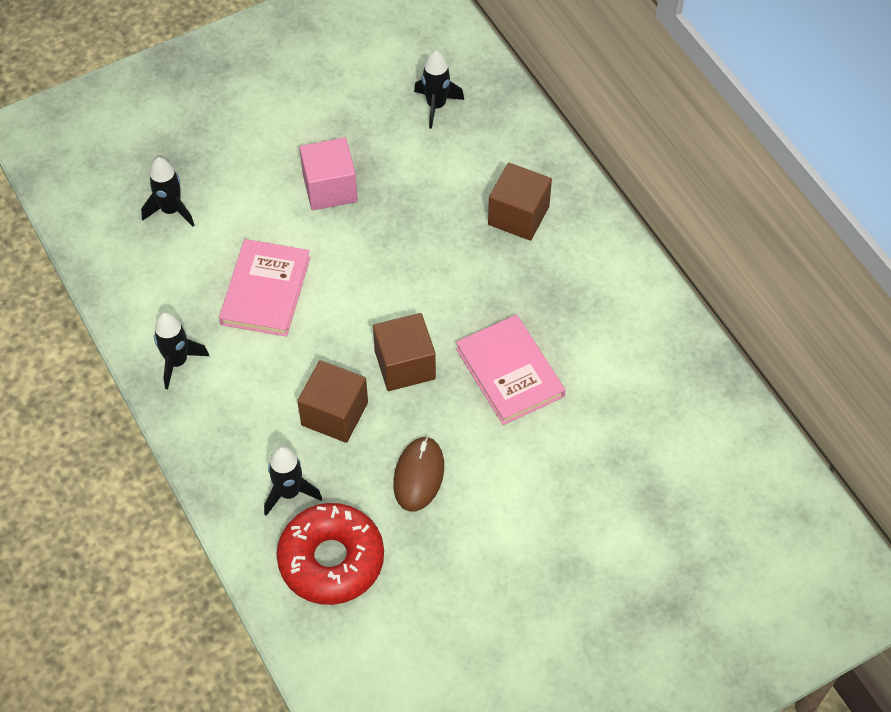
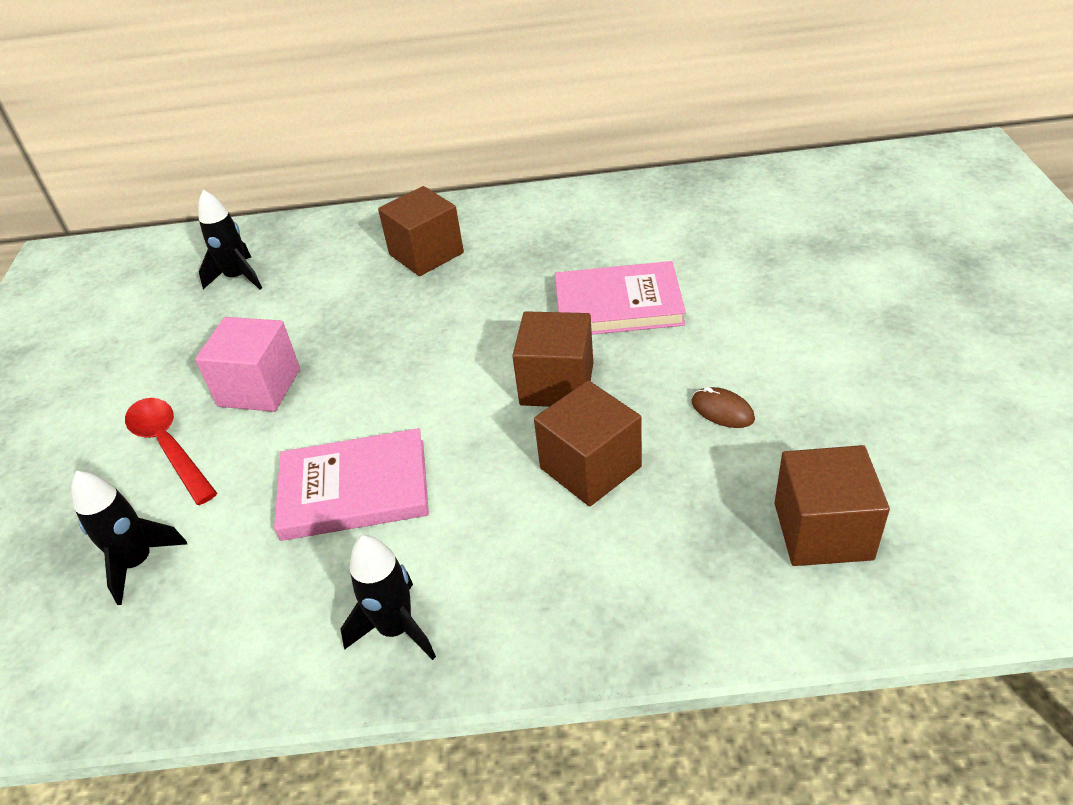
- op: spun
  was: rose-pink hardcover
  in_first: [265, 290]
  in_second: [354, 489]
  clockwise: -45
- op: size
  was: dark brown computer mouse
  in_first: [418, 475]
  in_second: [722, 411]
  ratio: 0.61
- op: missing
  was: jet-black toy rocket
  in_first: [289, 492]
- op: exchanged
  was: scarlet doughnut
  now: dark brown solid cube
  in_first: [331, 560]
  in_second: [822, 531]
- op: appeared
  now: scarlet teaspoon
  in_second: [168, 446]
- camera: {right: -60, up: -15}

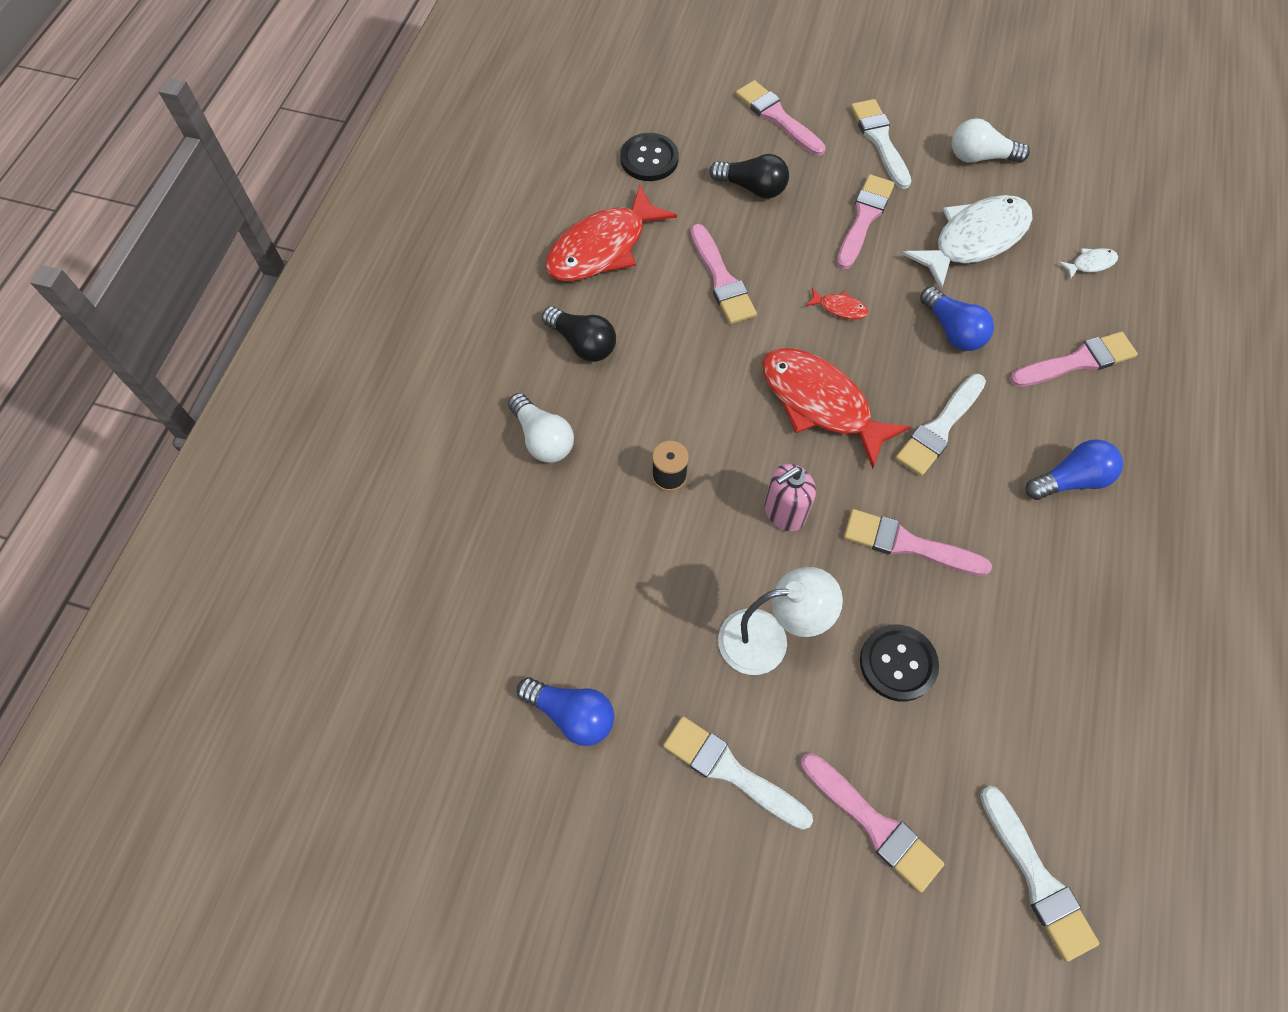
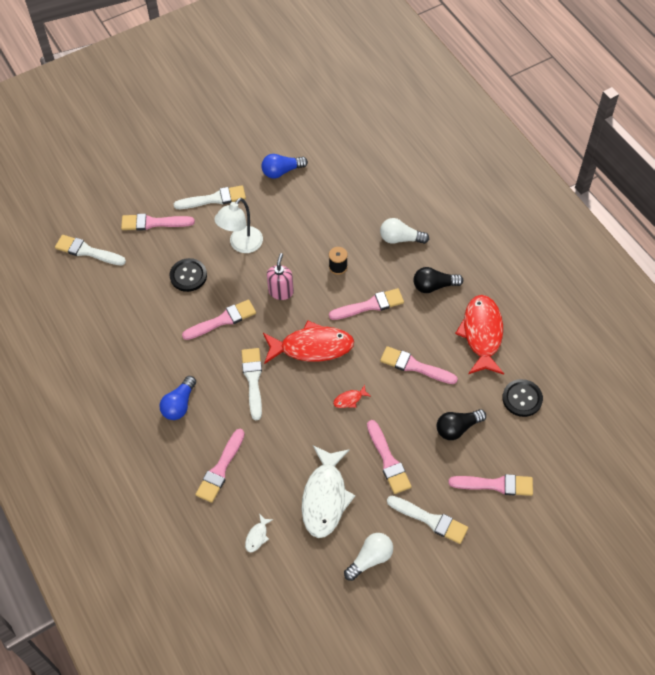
- op: missing
  was: royal blue light bulb
  in_first: [952, 330]
- op: appeared
  now: rose-pink paint brush
  in_second: [370, 305]
- camera: {right: 135, up: -5}

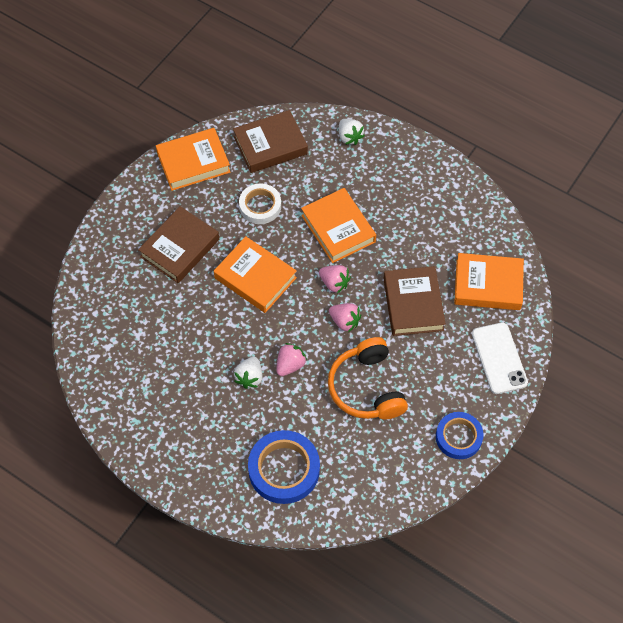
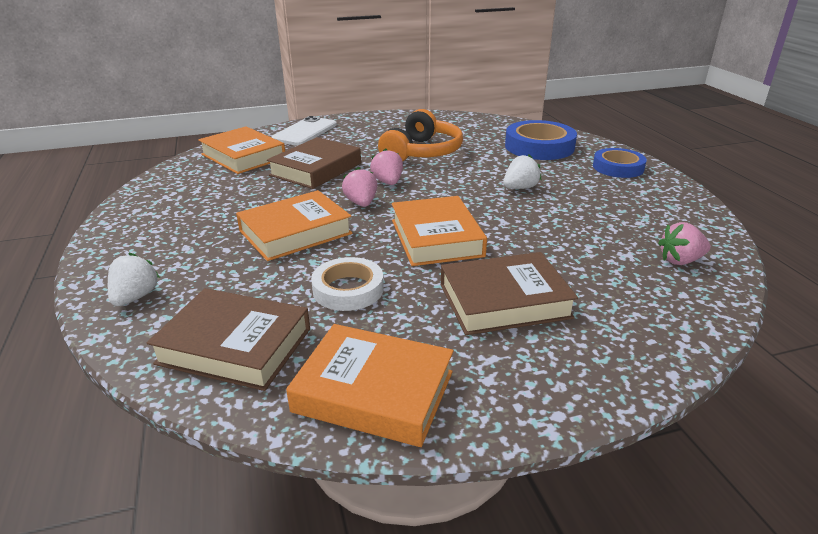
- op: spun
  was: orange hardcover
  in_first: [338, 229]
  in_second: [295, 232]
  clockwise: 45
- op: relocated
  was: rose-pink berry
  in_first: [290, 365]
  in_second: [680, 260]
- op: relocated
  was: royal blue roll of tape
  in_first: [458, 437]
  in_second: [618, 167]
- camera: {right: -140, up: -30}

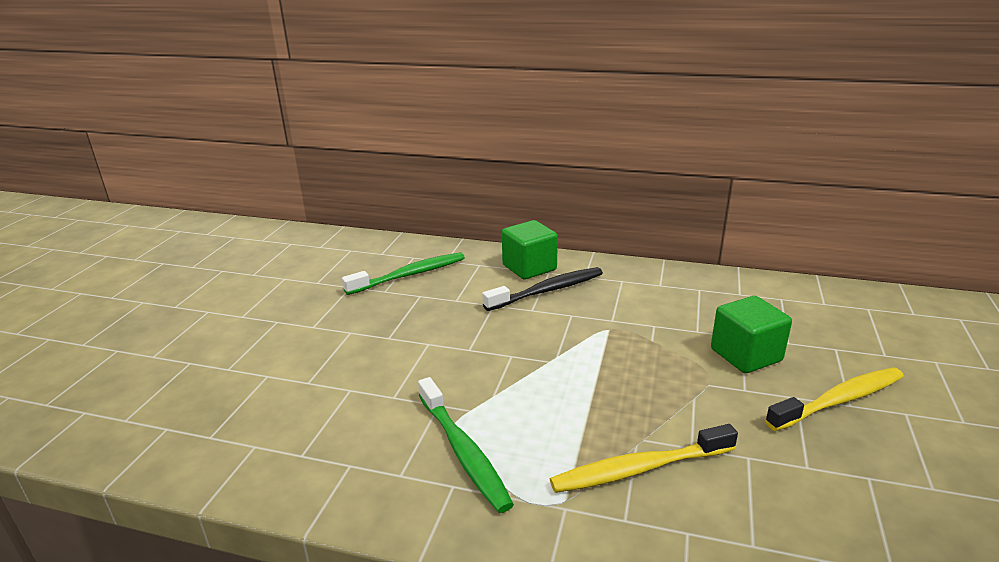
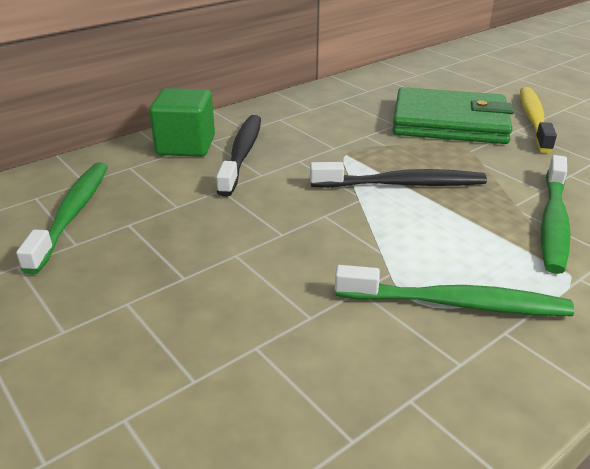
- op: exchanged
  was: emerald solid cube
  now: emerald card wallet
  in_first: [746, 355]
  in_second: [449, 122]
- op: colour
  was: golden toothbrush
  now: emerald toothbrush
  in_first: [639, 468]
  in_second: [553, 221]
- op: appeared
  now: jet-black toothbrush
  in_second: [401, 184]
- camera: {right: -55, up: 5}

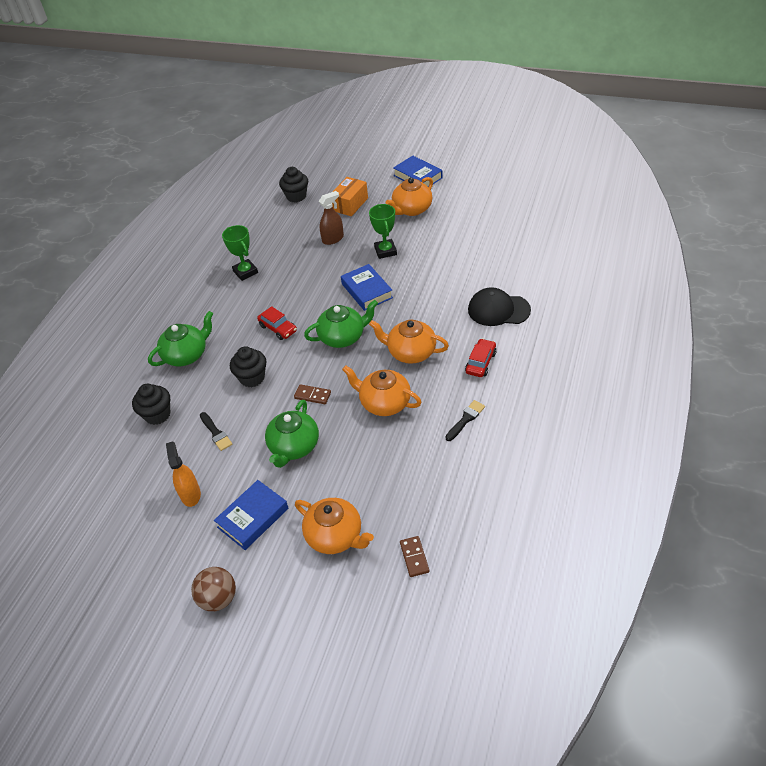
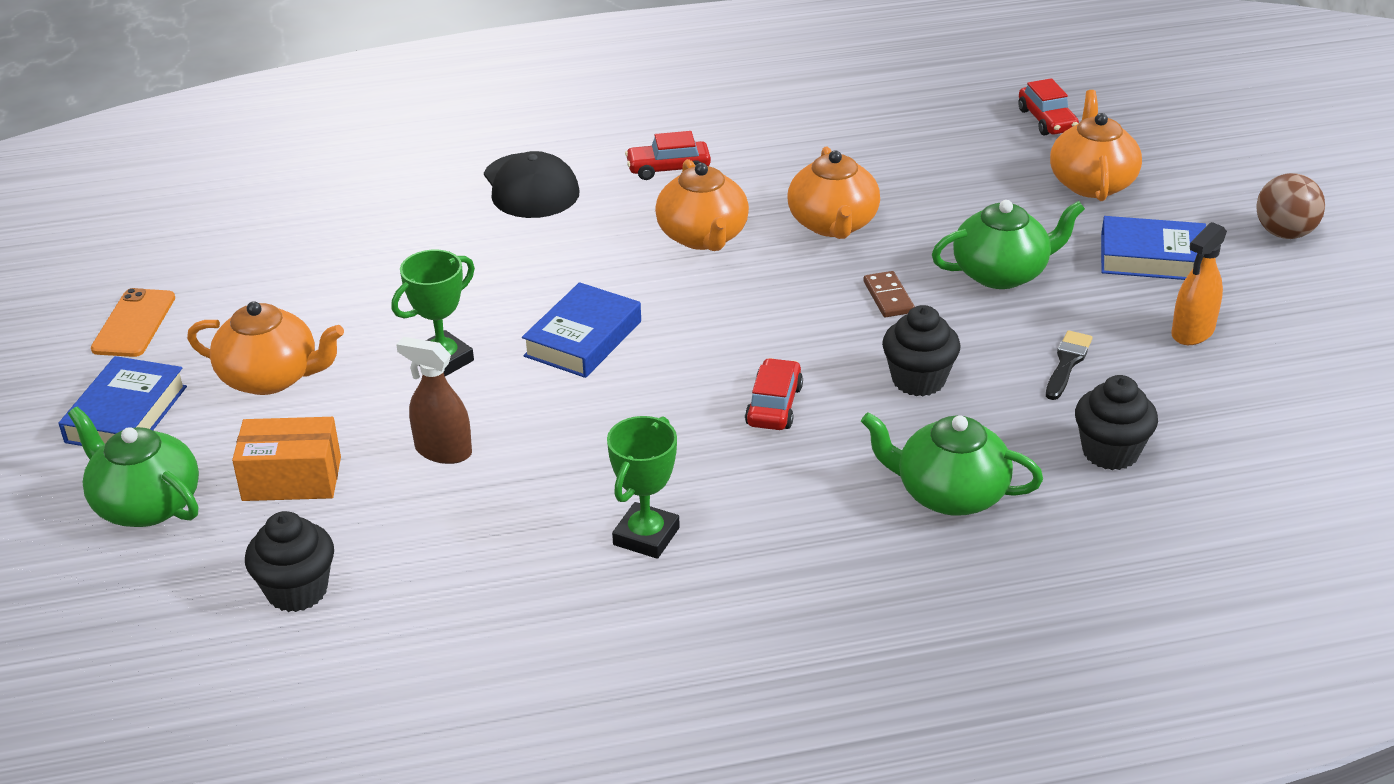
- op: relocated
  was: emerald tea pot
  in_first: [343, 337]
  in_second: [146, 504]
- op: missing
  was: jet-black paint brush
  in_first: [466, 419]
- op: exchanged
  was: dark brown domino tile
  now: scarlet automobile
  in_first: [414, 557]
  in_second: [1047, 120]
- op: appeared
  now: orange phone
  in_second: [134, 323]
- camera: {right: -125, up: -10}

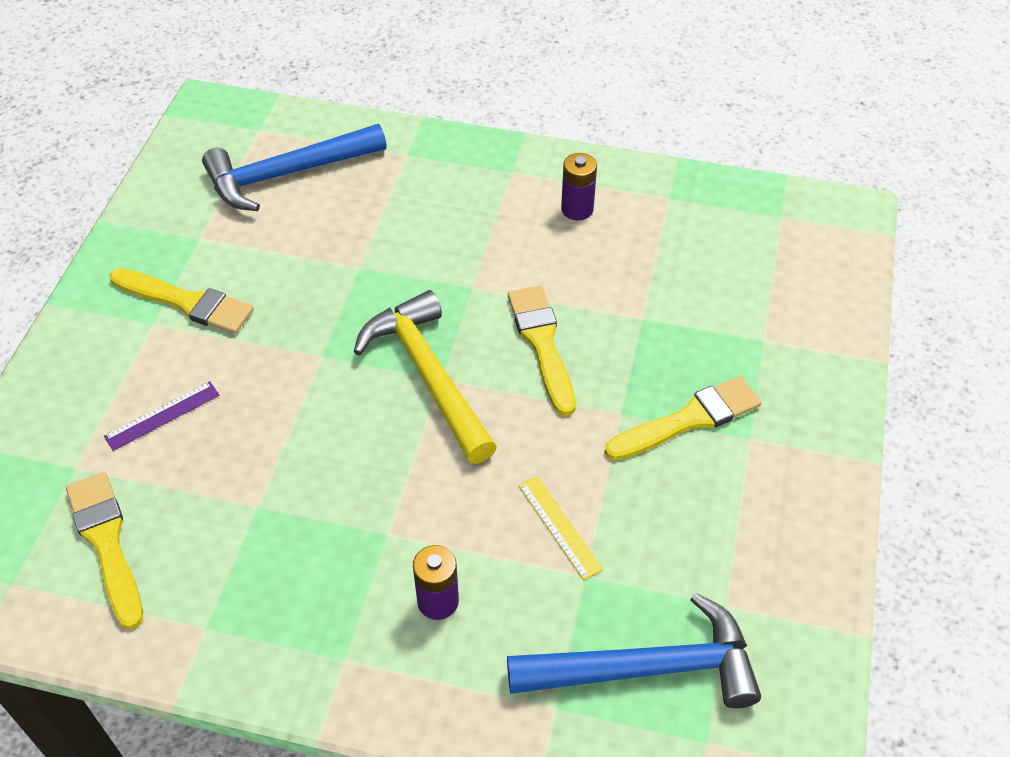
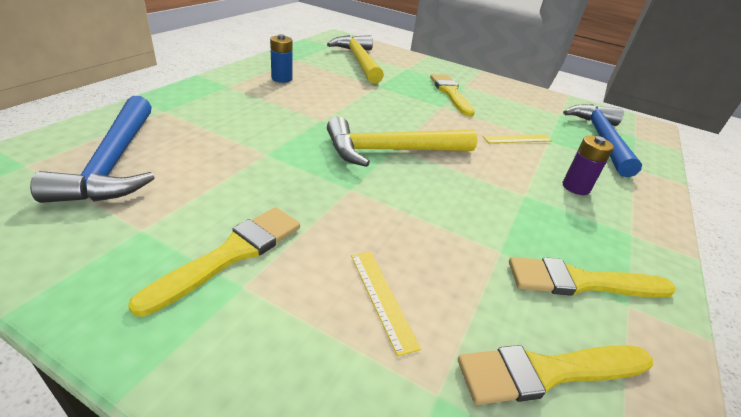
- op: colour
  was: violet battery
  now: royal blue battery
  in_first: [577, 209]
  in_second: [282, 79]
- op: relocated
  was: golden paint brush
  in_first: [542, 343]
  in_second: [581, 282]
- op: colour
  was: violet straightedge
  now: golden straightedge
  in_first: [162, 416]
  in_second: [382, 298]
- op: appeared
  now: golden hammer
  in_second: [359, 61]
- camera: {right: -80, up: -15}

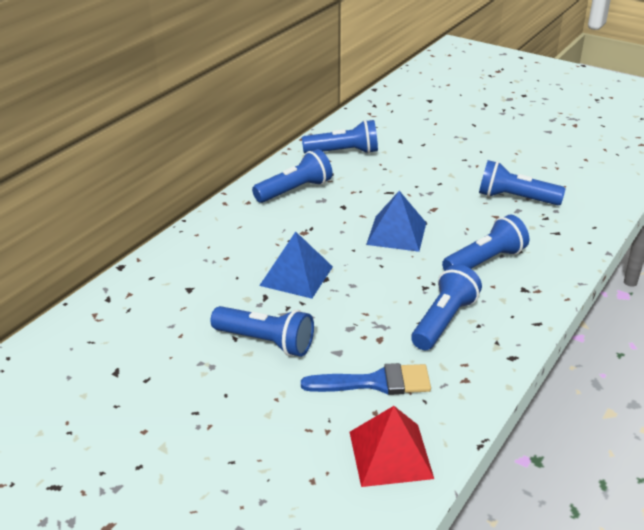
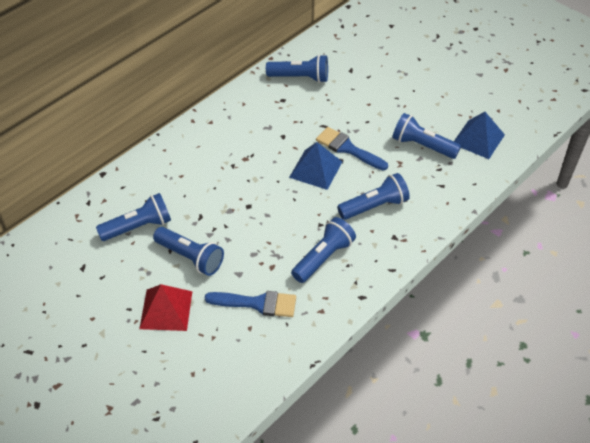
- op: relocated
  was: royal blue pocket torch
  in_first: [294, 190]
  in_second: [138, 227]
- op: relocated
  was: royal blue solid pyramid
  in_first: [296, 276]
  in_second: [478, 139]
- op: relocated
  was: scarlet solid pyramid
  in_first: [390, 454]
  in_second: [166, 309]
- op: appeared
  now: royal blue paint brush
  in_second: [348, 148]
- camera: {right: 10, up: 15}

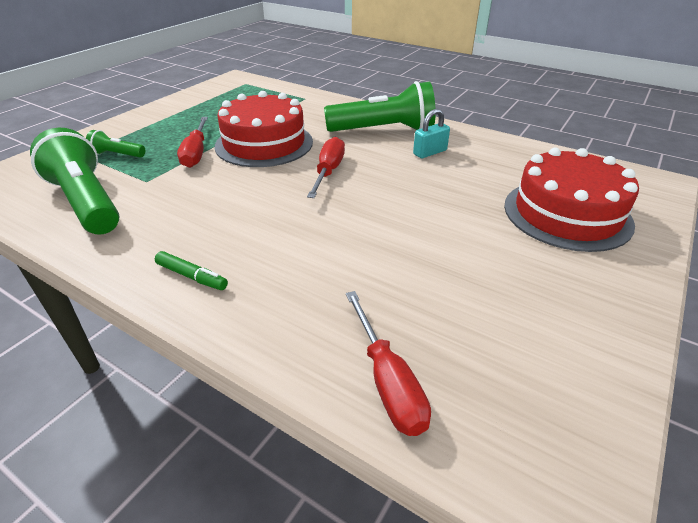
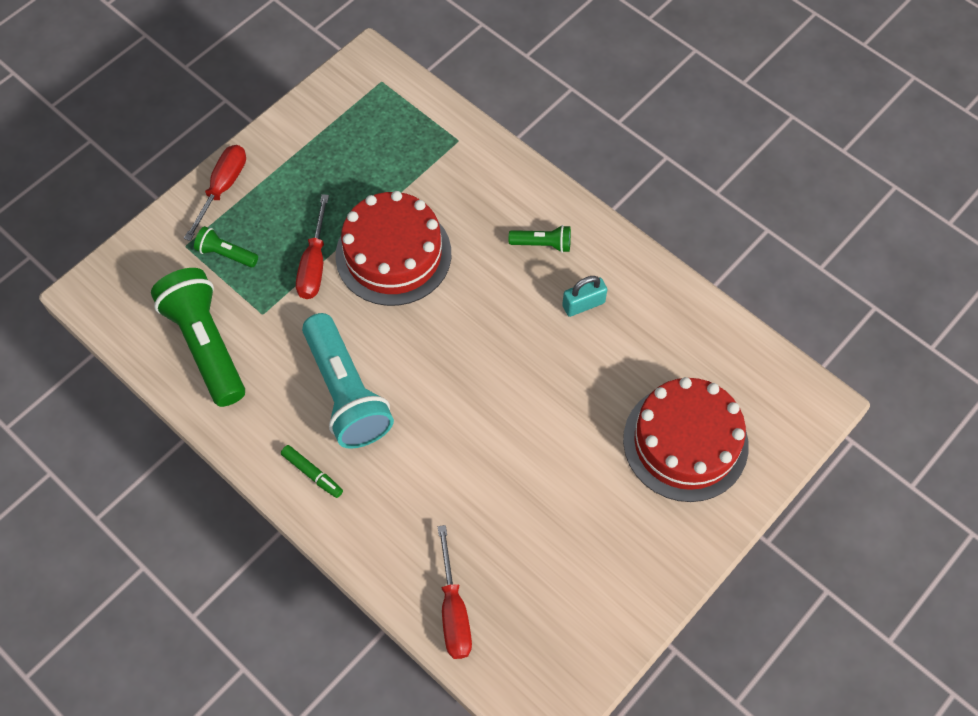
- op: size
  was: emerald pocket torch
  in_first: [384, 130]
  in_second: [542, 244]
  ratio: 0.47
- op: relocated
  was: scarlet screwdriver
  in_first: [328, 171]
  in_second: [222, 188]
- op: appeared
  now: turquoise pocket torch
  in_second: [346, 393]
- camera: {right: 10, up: 25}

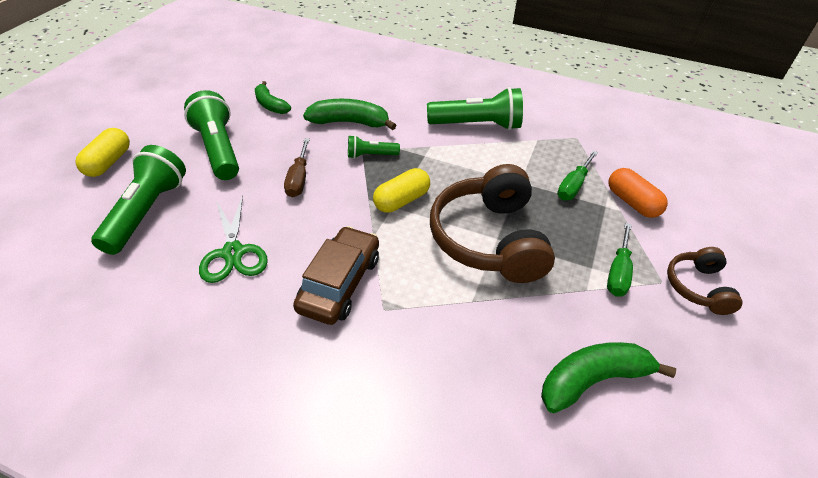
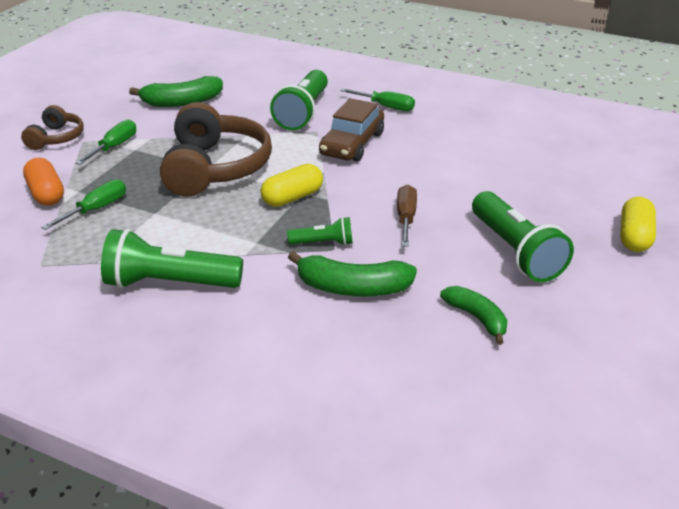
- op: relocated
  was: emerald pocket torch
  in_first: [147, 212]
  in_second: [303, 113]
- op: missing
  was: emerald pair of scissors
  in_first: [233, 253]
- op: appeared
  now: emerald screwdriver
  in_second: [385, 107]
- camera: {right: -175, up: -10}

